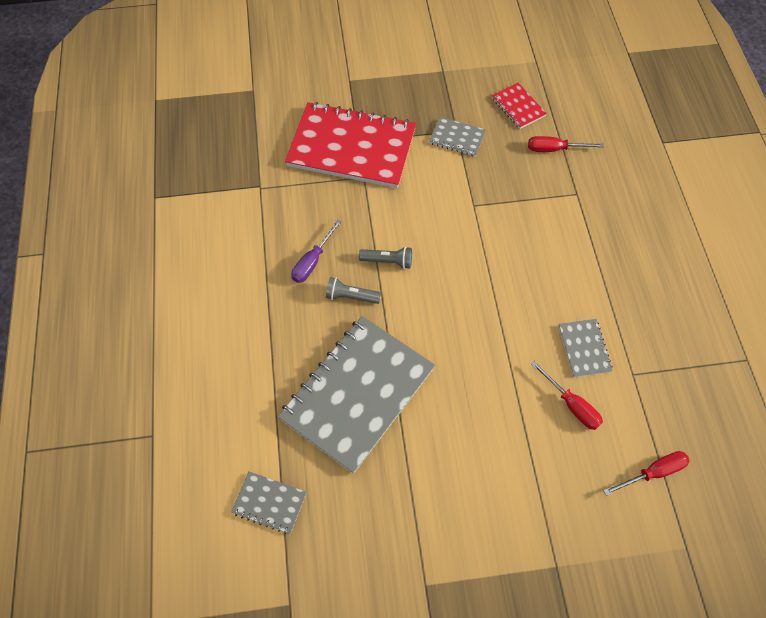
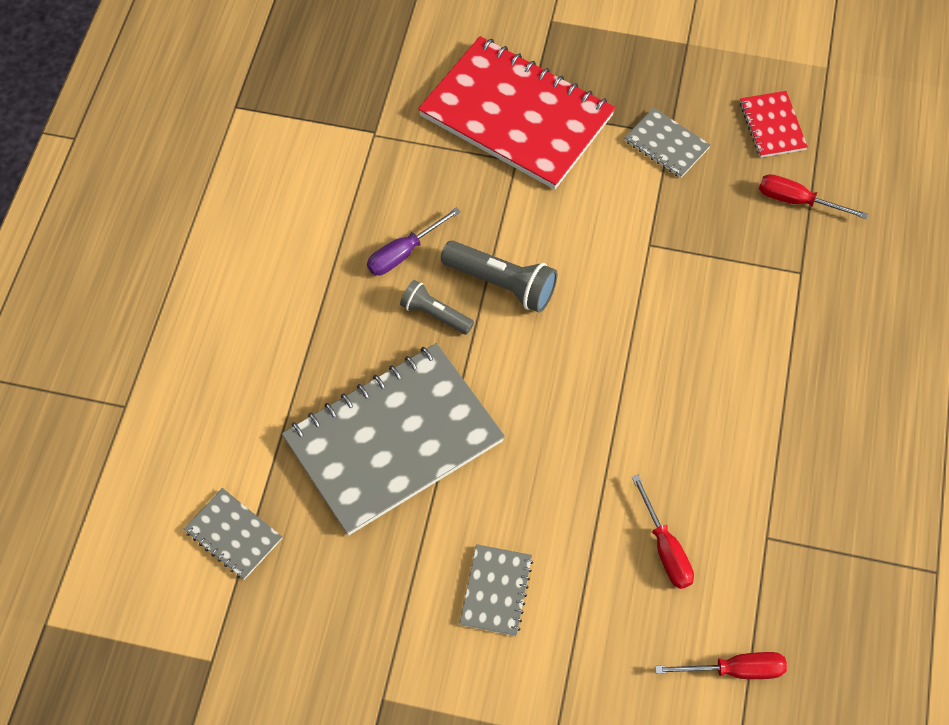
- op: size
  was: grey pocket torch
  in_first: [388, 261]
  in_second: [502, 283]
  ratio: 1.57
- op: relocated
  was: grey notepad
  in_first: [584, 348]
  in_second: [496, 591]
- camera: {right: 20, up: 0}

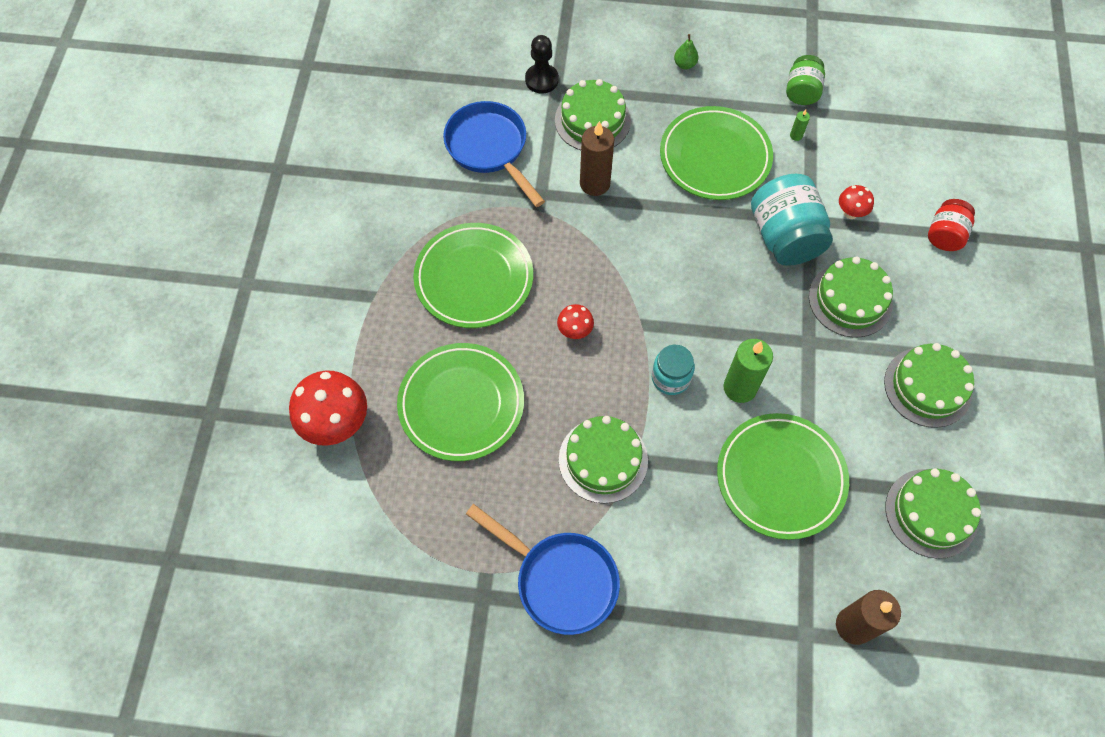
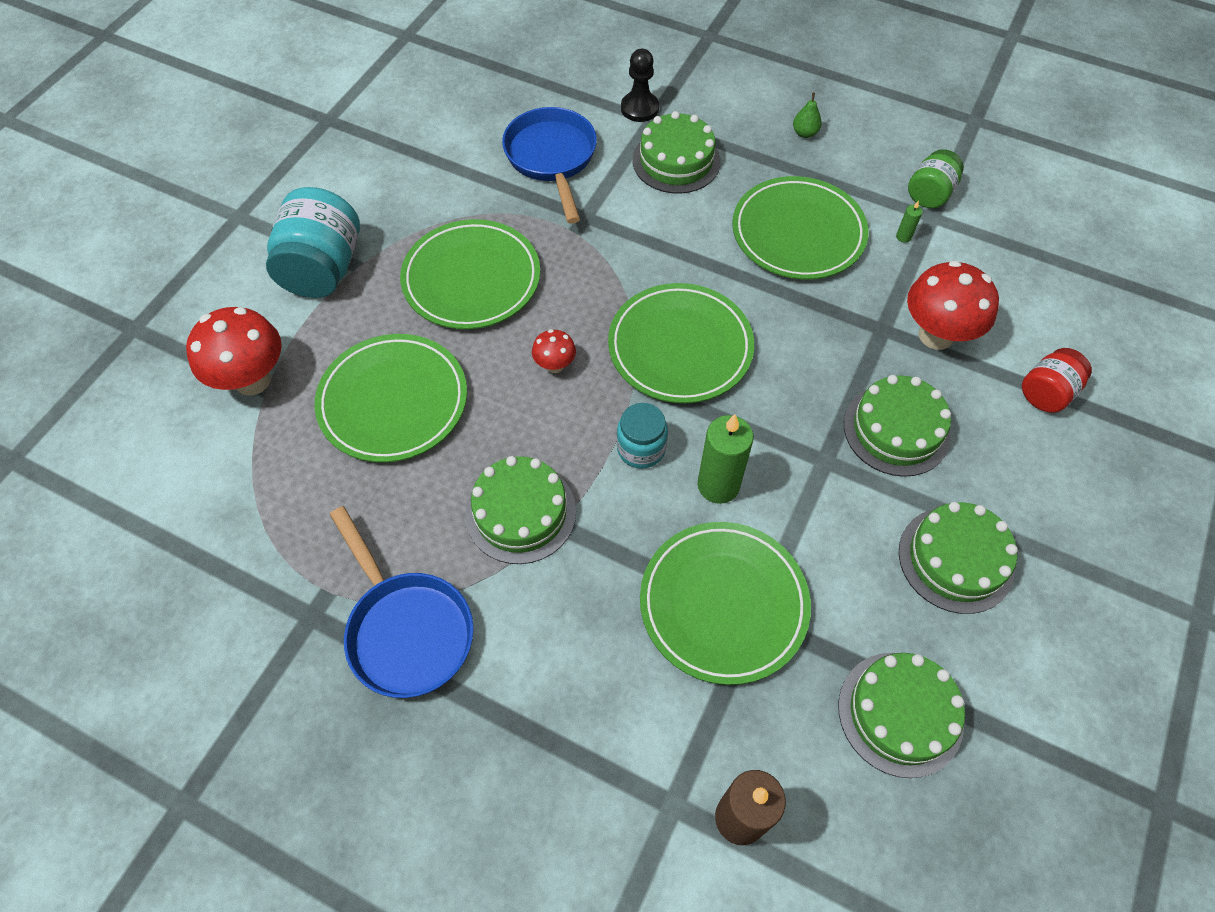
- op: missing
  was: dark brown wax candle
  in_first: [595, 183]
- op: relocated
  was: turquoise preserve jar
  in_first: [784, 237]
  in_second: [323, 268]
- op: size
  was: scarlet mushroom
  in_first: [850, 213]
  in_second: [936, 335]
  ratio: 1.98
- op: appeared
  now: emerald flat dish
  in_second: [680, 347]
- camera: {right: 20, up: -5}

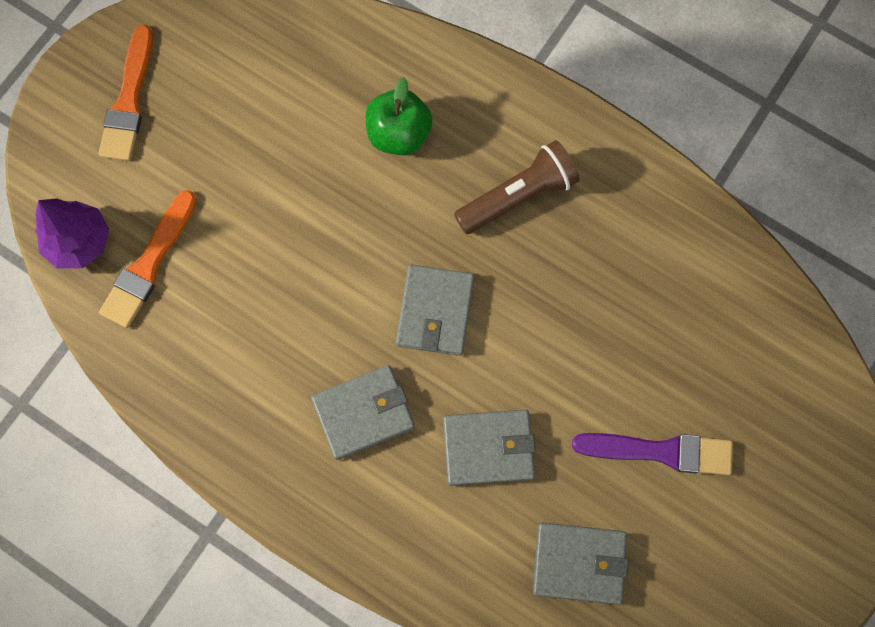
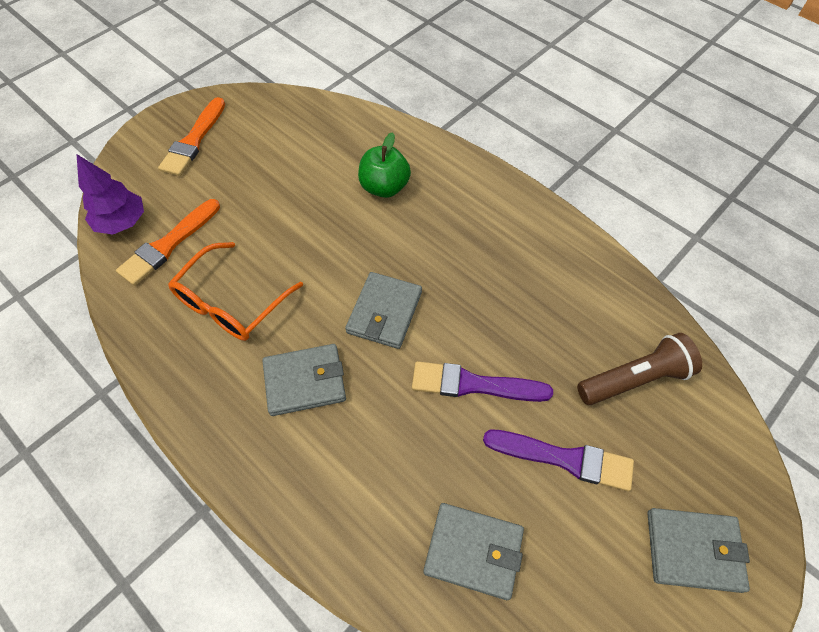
- op: relocated
  was: dark brown pocket torch
  in_first: [518, 196]
  in_second: [635, 379]
- op: relocated
  was: grey card wallet
  in_first: [488, 448]
  in_second: [693, 550]
- op: appeared
  now: orange spectacles
  in_second: [232, 302]
- op: appeared
  now: violet paint brush
  in_second: [473, 384]
- camera: {right: 10, up: -15}

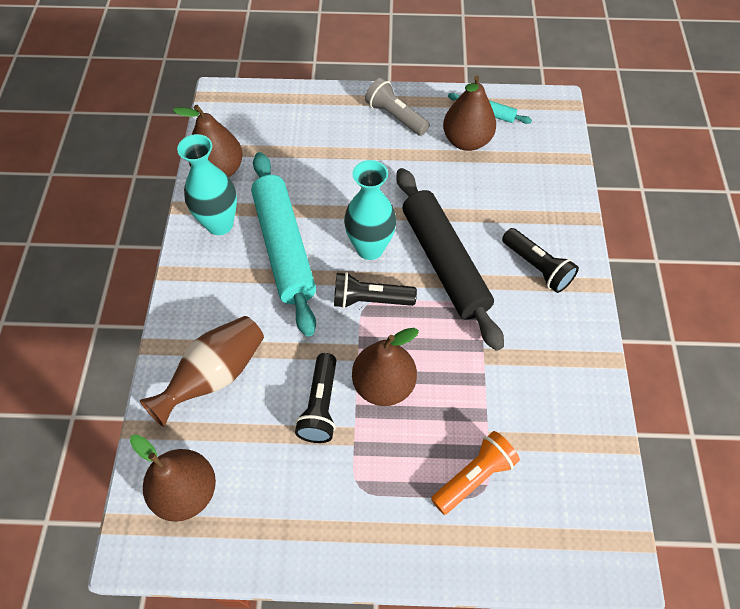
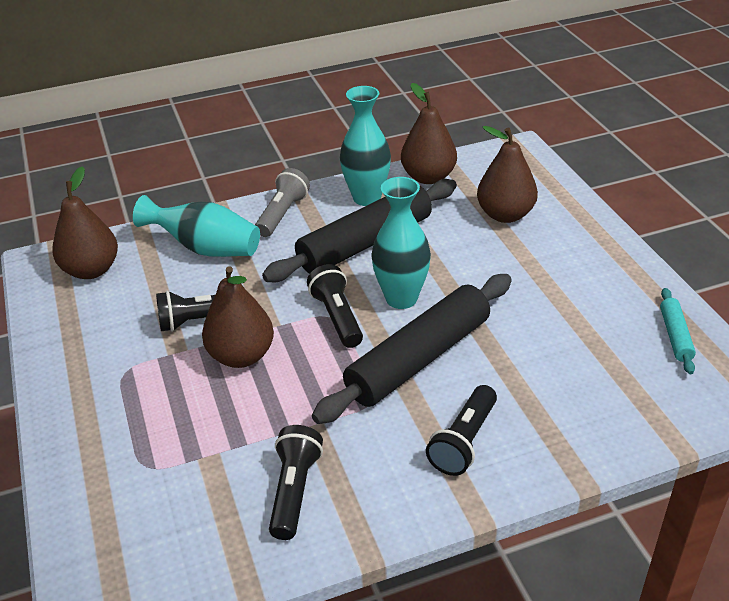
- op: relocated
  was: dark brown pear fruit
  in_first: [466, 141]
  in_second: [505, 215]
- op: relocated
  was: grey pocket torch
  in_first: [395, 116]
  in_second: [282, 214]
- op: colour
  was: turquoise pastry roller
  now: jet-black pastry roller
  in_first: [284, 247]
  in_second: [365, 243]
- op: colour
  was: dark brown vase
  now: turquoise vase
  in_first: [215, 376]
  in_second: [205, 248]
- op: missing
  was: orange pocket torch
  in_first: [474, 476]
- op: appeared
  now: jet-black pocket torch
  in_second: [294, 491]
- camera: {right: 70, up: -20}

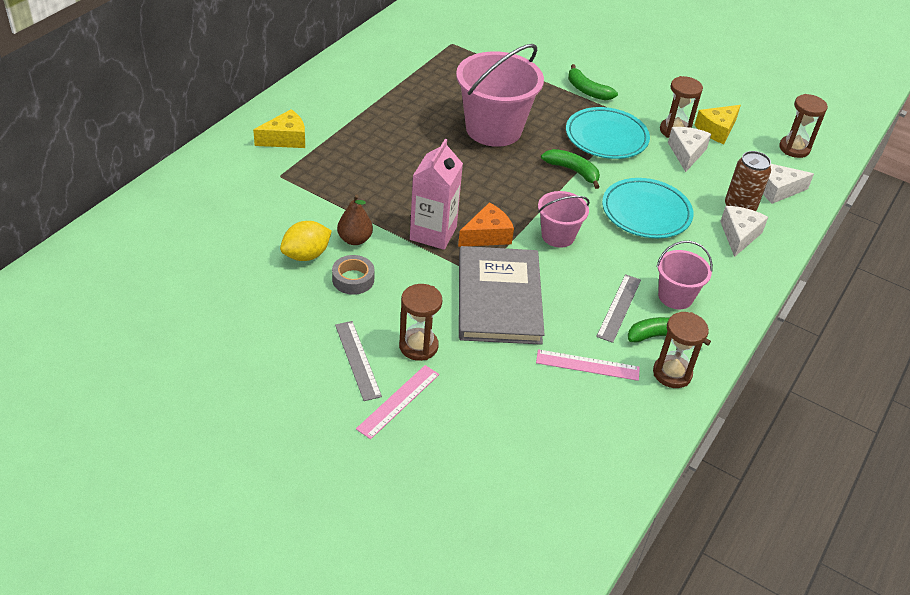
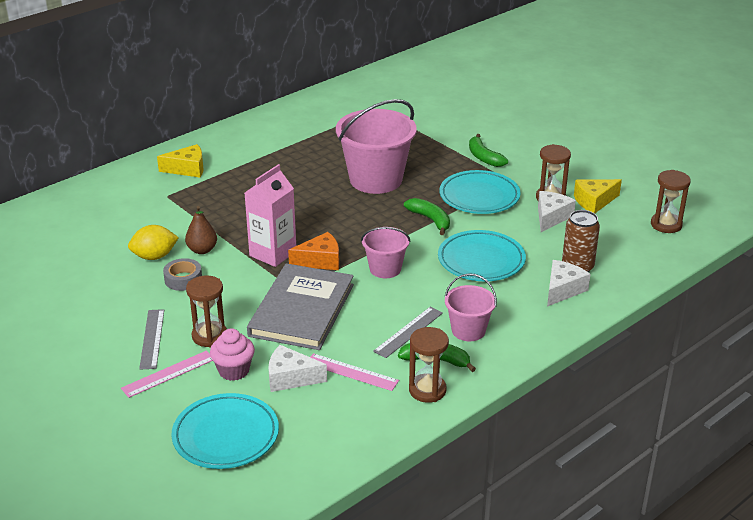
- op: relocated
  was: white cheese
  in_first: [777, 190]
  in_second: [290, 378]
- op: appeared
  now: rose-pink cupcake
  in_second: [234, 371]
- op: appeared
  now: turquoise flat dish
  in_second: [226, 435]
- camera: {right: 20, up: -10}

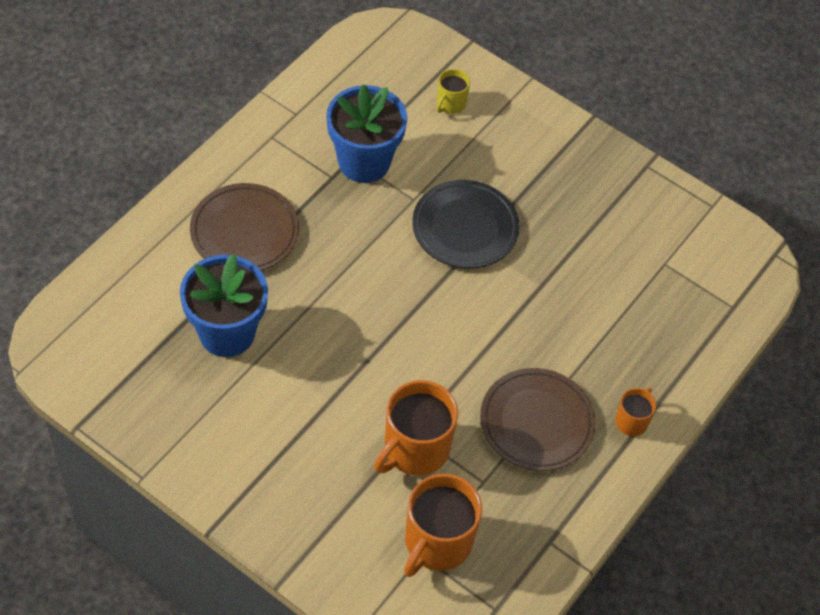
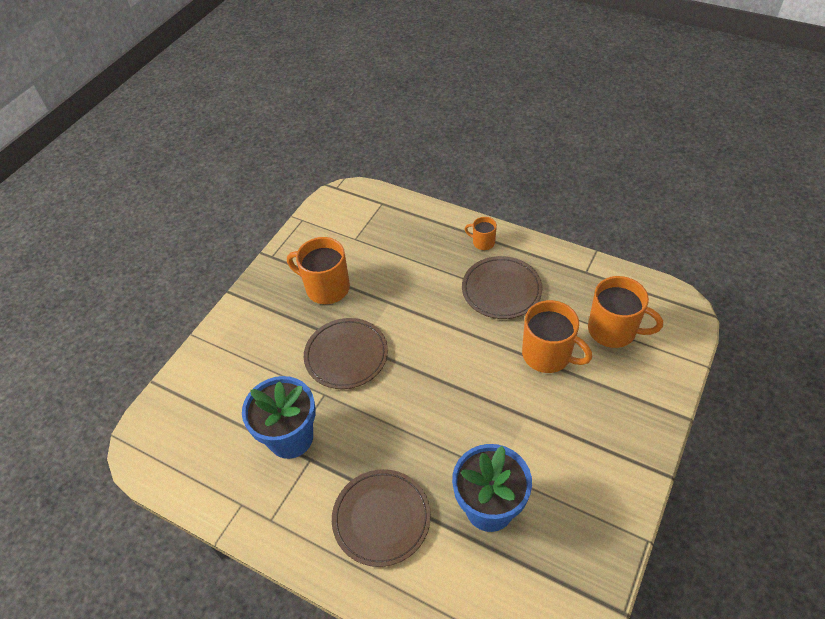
- op: missing
  was: golden mug
  in_first: [450, 104]
- op: colour
  was: jet-black flat dish
  now: dark brown flat dish
  in_first: [465, 227]
  in_second: [346, 355]
- op: appeared
  now: orange mug
  in_second: [326, 288]
- camera: {right: -90, up: -5}

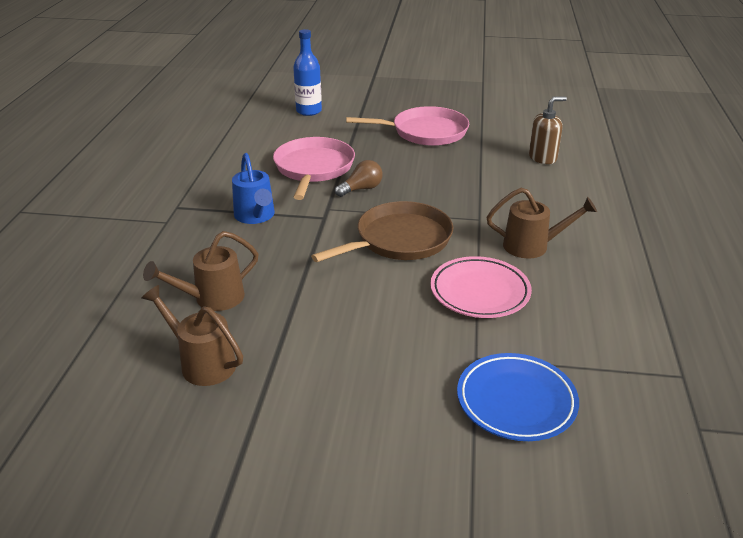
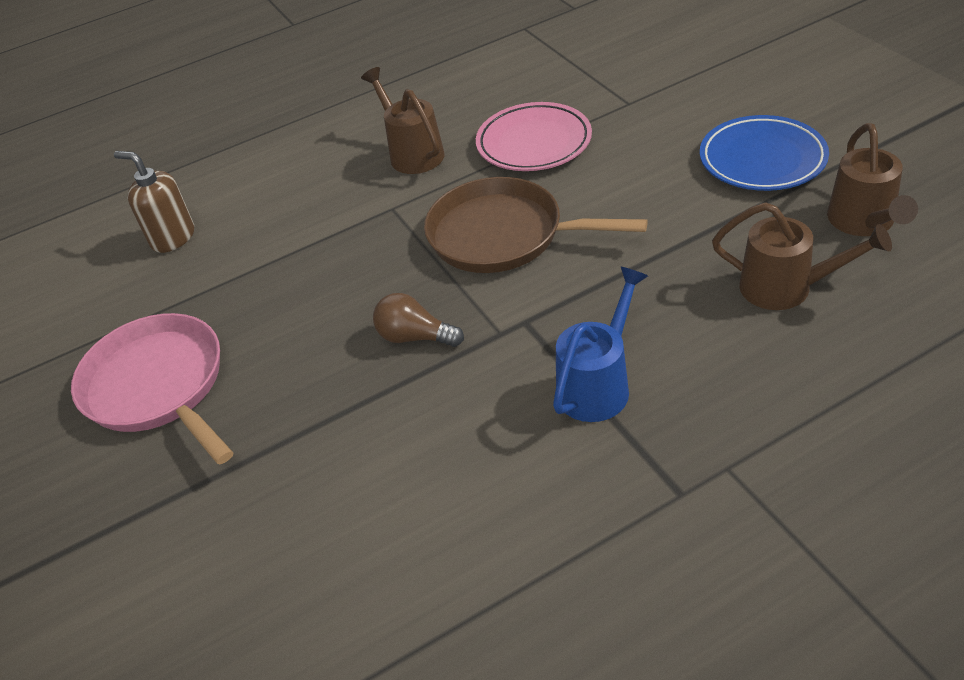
- op: missing
  was: royal blue bottle
  in_first: [309, 111]
- op: missing
  was: rose-pink pan
  in_first: [313, 168]
- op: relocated
  was: royal blue flat dish
  in_first: [516, 401]
  in_second: [762, 159]
- camera: {right: -120, up: 10}

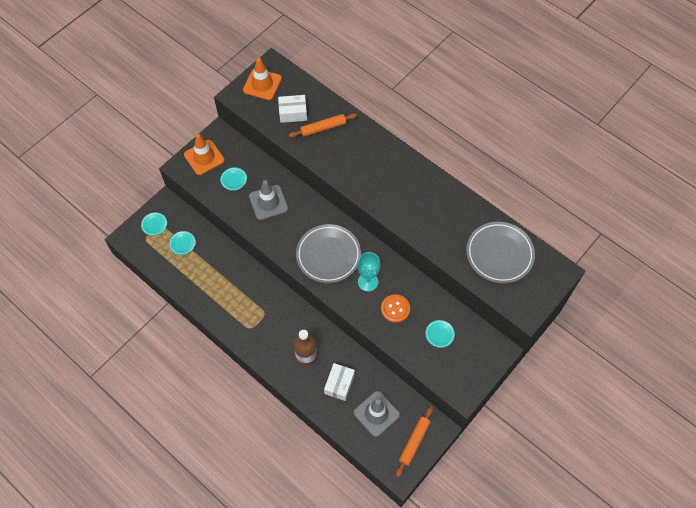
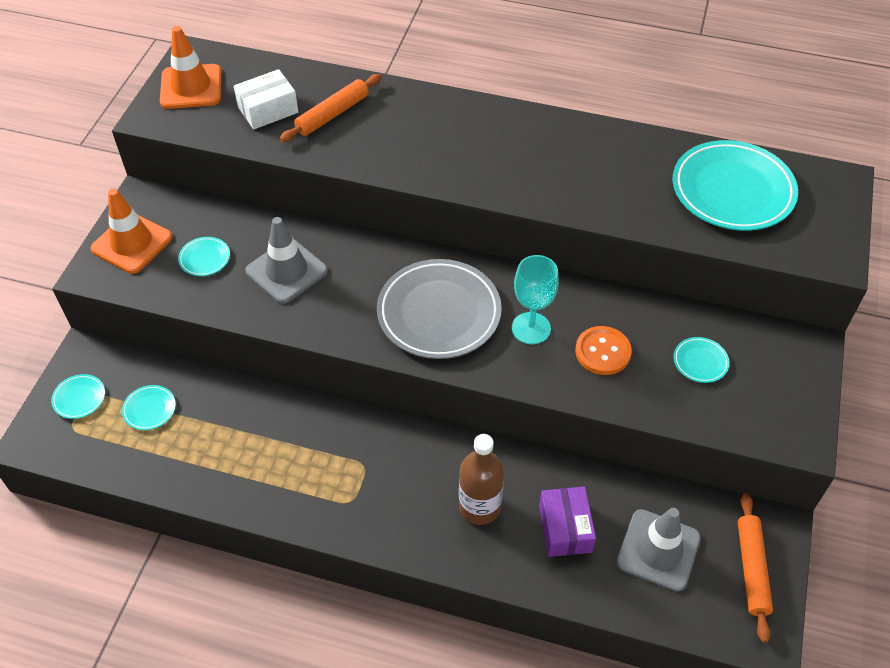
- op: colour
  was: grey flat dish
  now: turquoise flat dish
  in_first: [499, 254]
  in_second: [732, 191]
- op: colour
  was: white parcel
  now: violet parcel
  in_first: [339, 384]
  in_second: [565, 528]
- camera: {right: -25, up: -10}

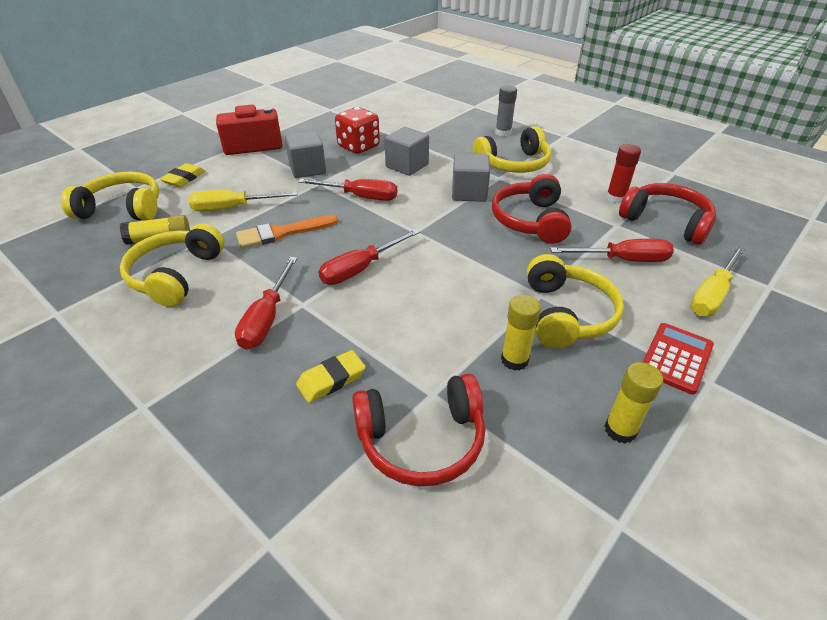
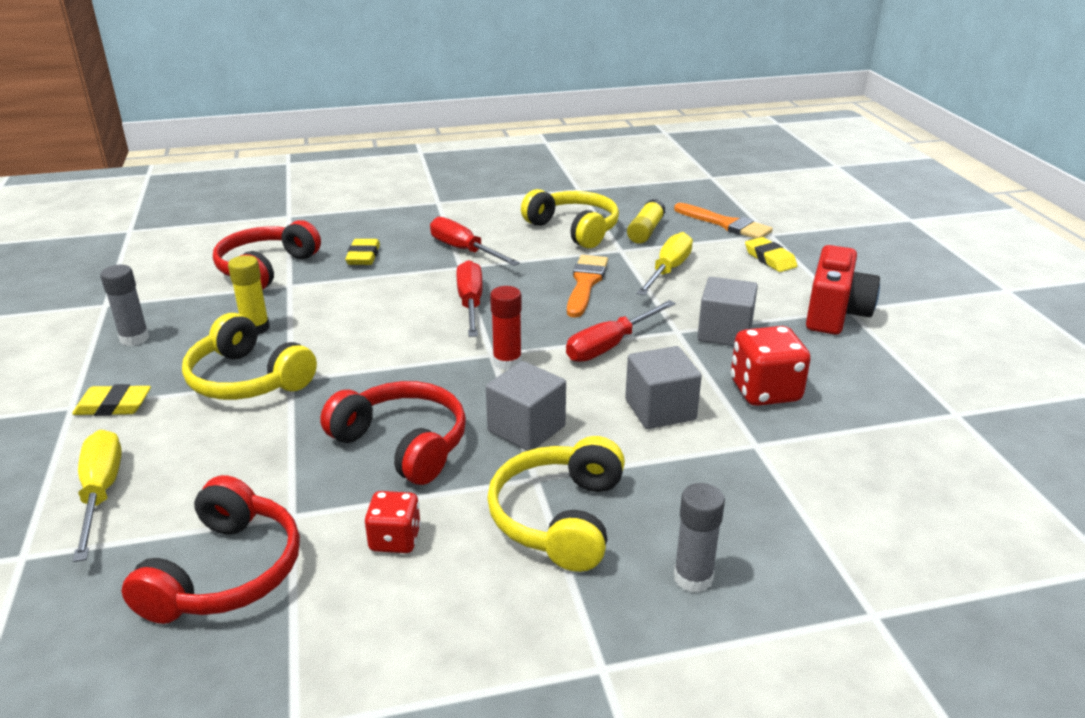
- op: relocated
  was: scarlet stick of glue
  in_first: [615, 198]
  in_second: [507, 362]
- op: exchanged
  was: golden headphones
  now: orange paint brush
  in_first: [123, 209]
  in_second: [726, 224]
- op: spun
  was: scarlet headphones
  in_first: [666, 222]
  in_second: [226, 572]
  clockwise: -60
- op: missing
  was: scarlet screwdriver
  in_first: [623, 260]
- op: exchanged
  was: scarlet pocket calculator
  now: golden pencil eraser
  in_first: [676, 358]
  in_second: [113, 406]
- op: colour
  was: golden stick of glue
  now: grey stick of glue
  in_first: [620, 430]
  in_second: [134, 338]
- op: appeared
  now: scarlet die
  in_second: [395, 539]
- camera: {right: 125, up: -10}

